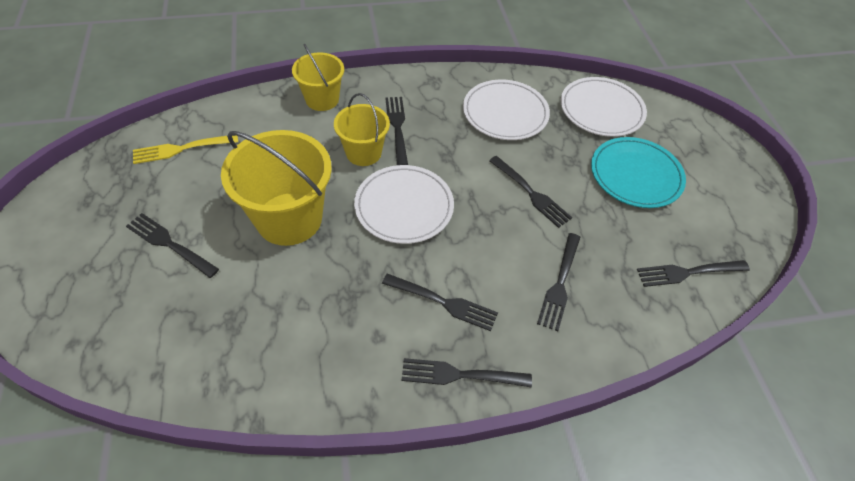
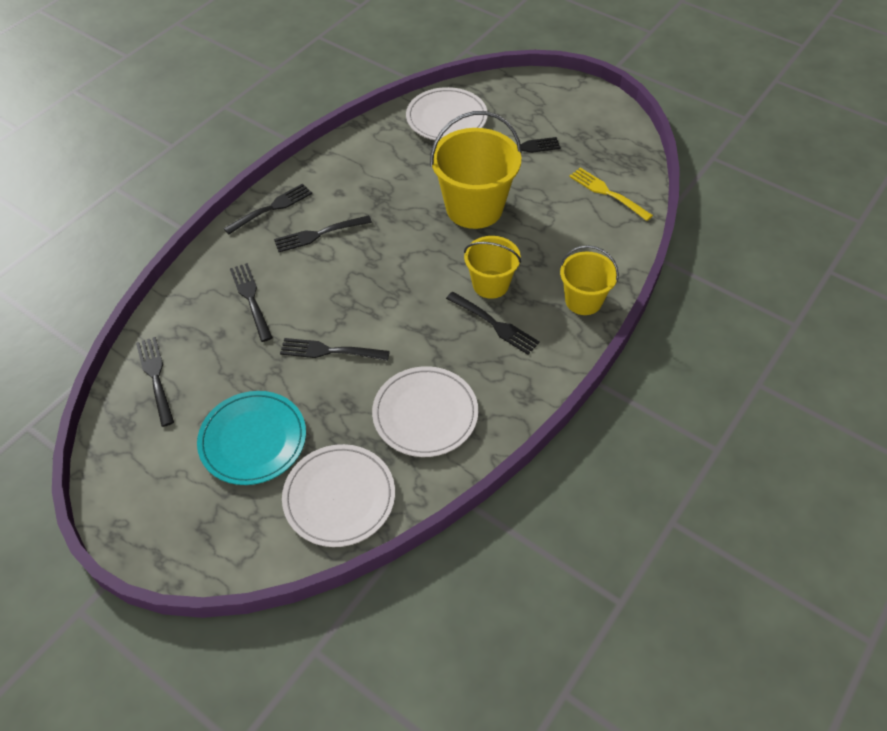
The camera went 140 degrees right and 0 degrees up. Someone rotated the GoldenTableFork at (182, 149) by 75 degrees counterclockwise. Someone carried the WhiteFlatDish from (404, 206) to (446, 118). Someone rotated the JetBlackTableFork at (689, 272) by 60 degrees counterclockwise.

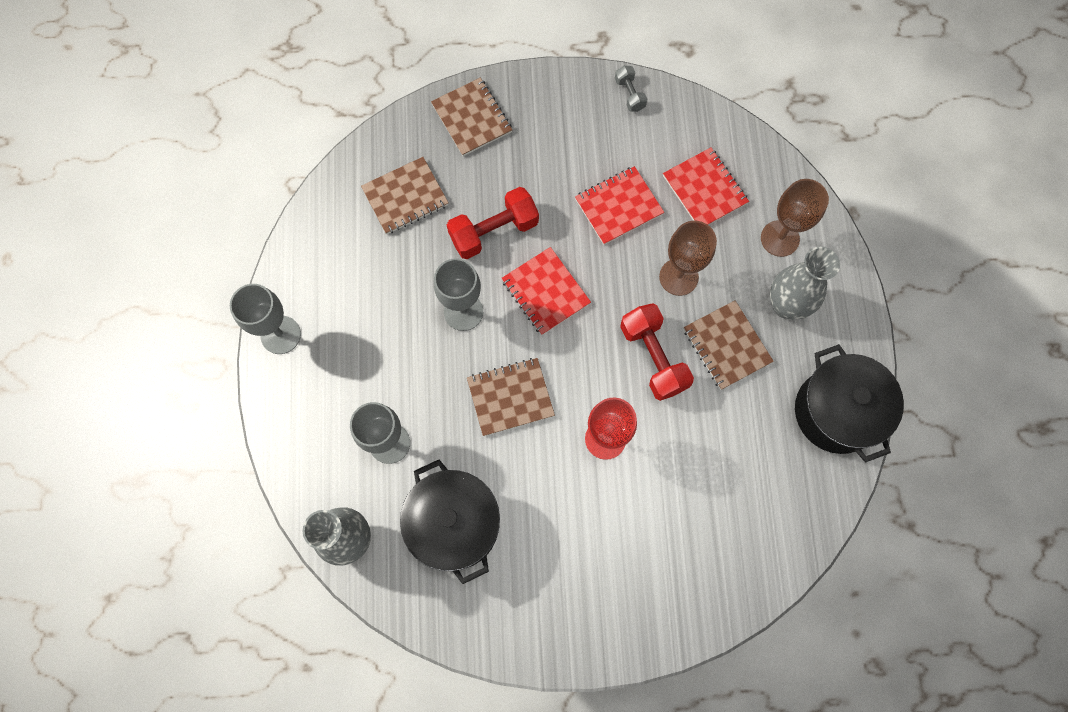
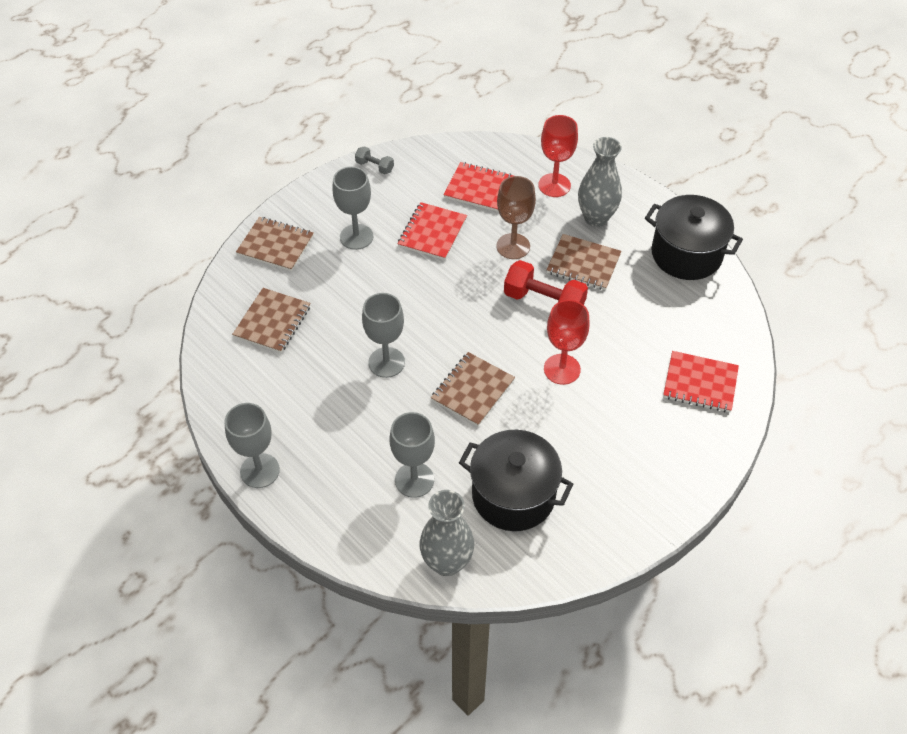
The camera went 40 degrees left and 20 degrees down. Someone took away the RedFreeWeight at (494, 231). Someone carried the RedExerciseBook from (545, 292) to (700, 383). Someone repainted the RussetChalice at (780, 238), which became the RedChalice at (554, 185). Someone put down the GrayChalice at (356, 237).

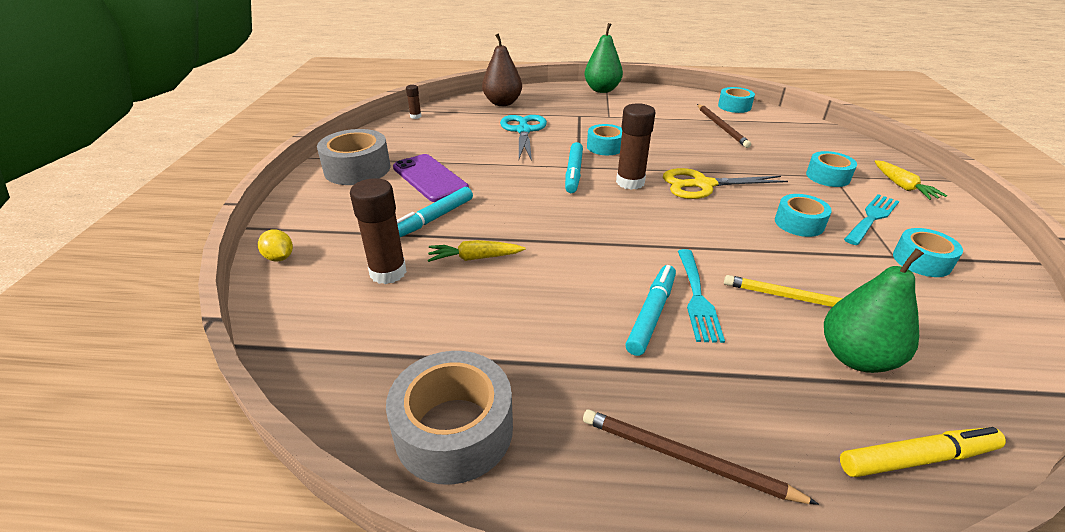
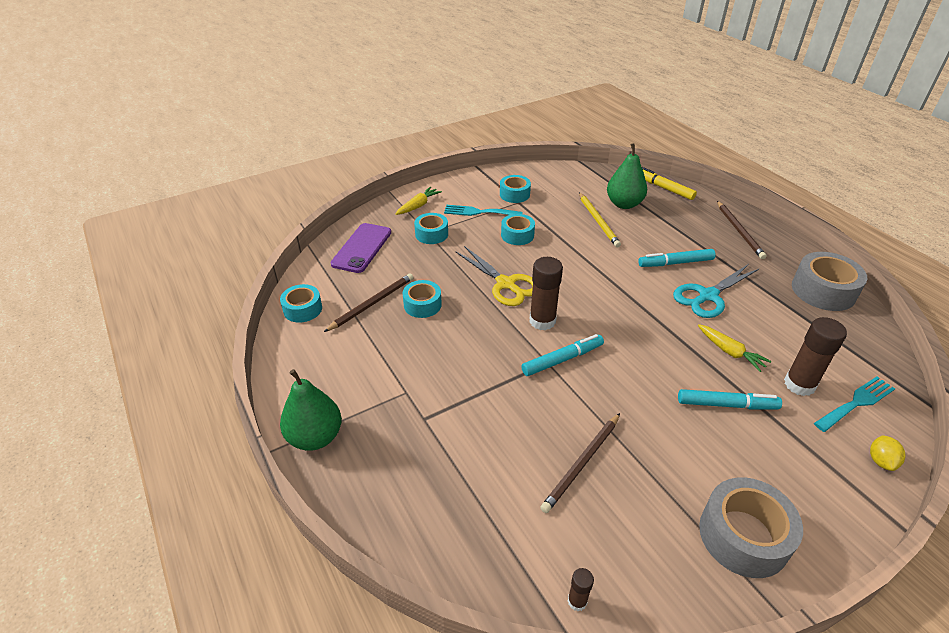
The camera went 125 degrees left and 5 degrees up. Someone carried the RoyalPurpleMobilePhone from (429, 178) to (362, 248). Someone took away the RussetToyPear at (502, 103). Someone carried the TurquoiseScissors from (523, 131) to (708, 296). Someone carried the TurquoiseStickyTape from (605, 147) to (422, 305). Someone carried the TurquoiseTableFork from (697, 298) to (856, 403). Someone put down the RussetWoodenPencil at (582, 463).

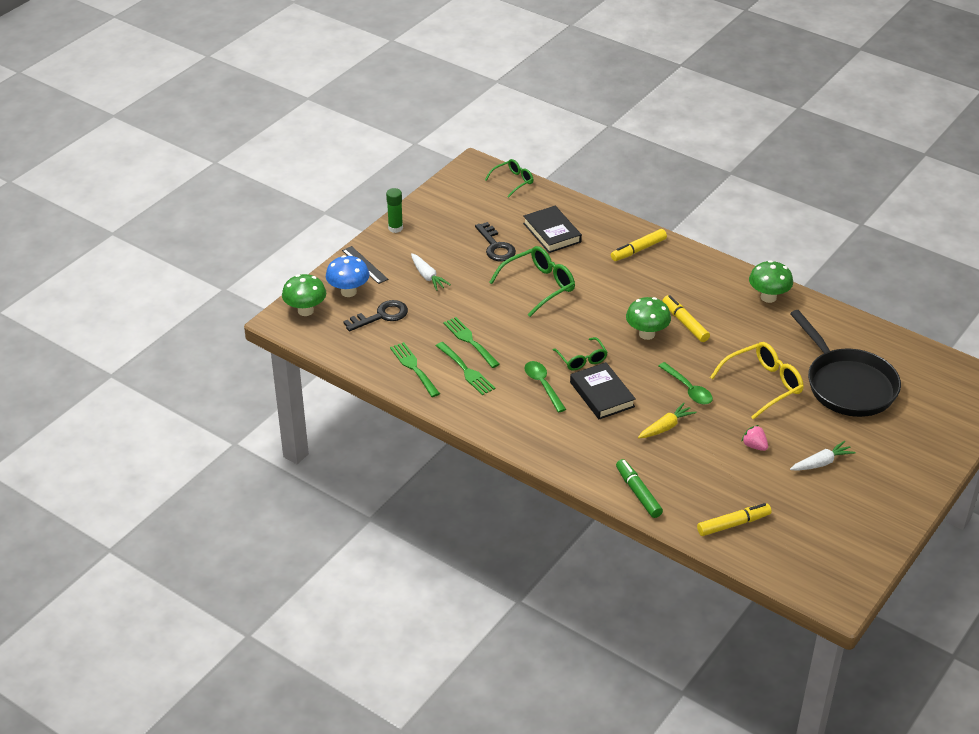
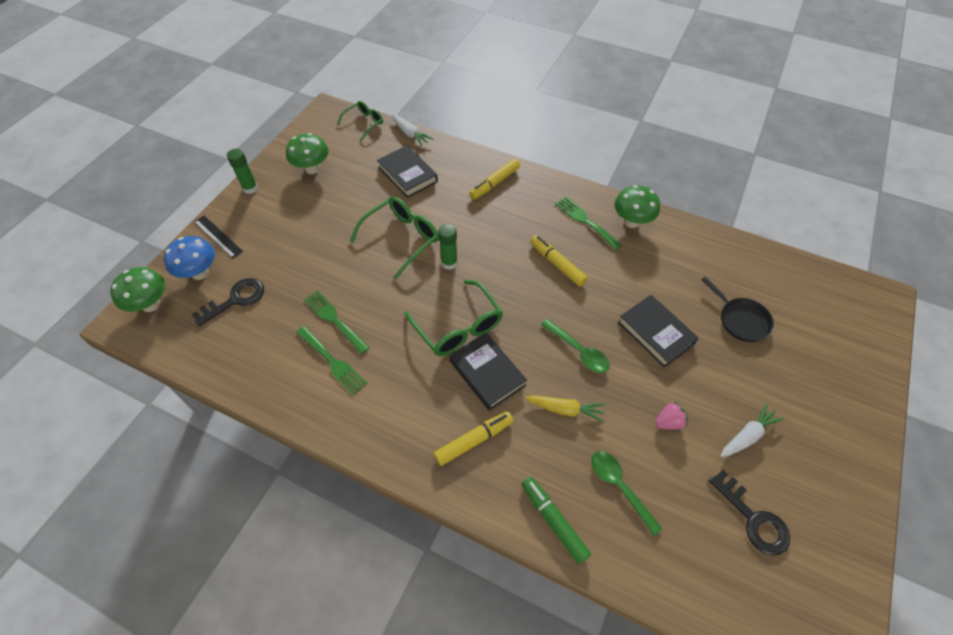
The camera went 10 degrees left and 15 degrees up. Someone carried the GreenTableFork from (413, 367) to (585, 221). Someone carried the WhiteRootVegetable from (427, 276) to (410, 134). Someone carried the JetBlackLatchkey from (496, 246) to (753, 519). Someone carried the GreenTeaspoon from (543, 385) to (619, 487). Someone scaled the GreenSpectacles at (582, 360) by 1.63. Someone carried the GreenMushroom from (647, 334) to (312, 169). Someone rotated the GoldenRootVegetable at (666, 427) by 60 degrees clockwise. Someone carried the GoldenFeltPen from (733, 524) to (474, 440). Someone swapped the GoldenSpectacles at (763, 385) for the JetBlackBook at (655, 333). Someone rotated the PinkBerry at (754, 446) by 120 degrees clockwise. Someone scaled the JetBlackFryingPan at (847, 385) by 0.52. Someone put down the GreenGlueStick at (449, 263).

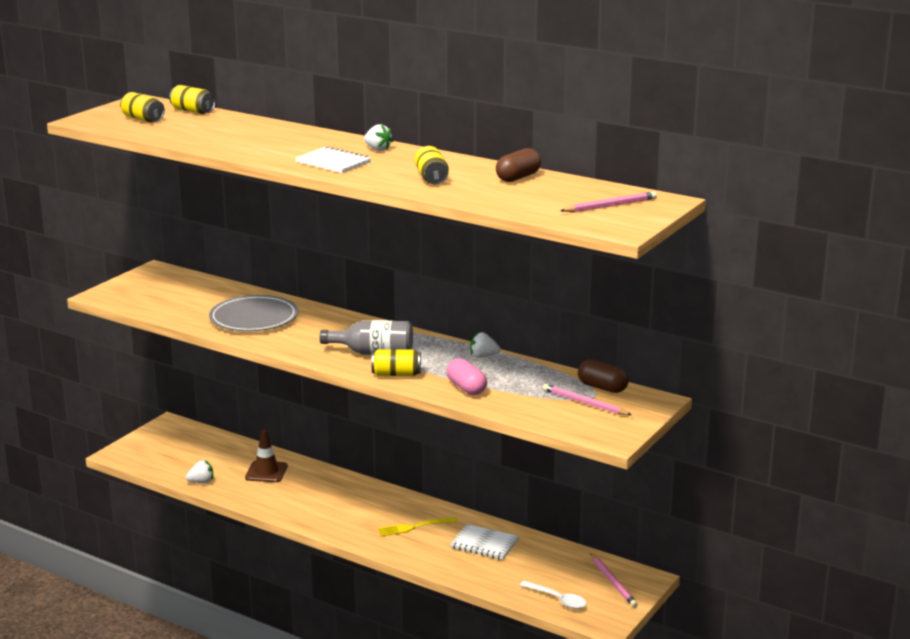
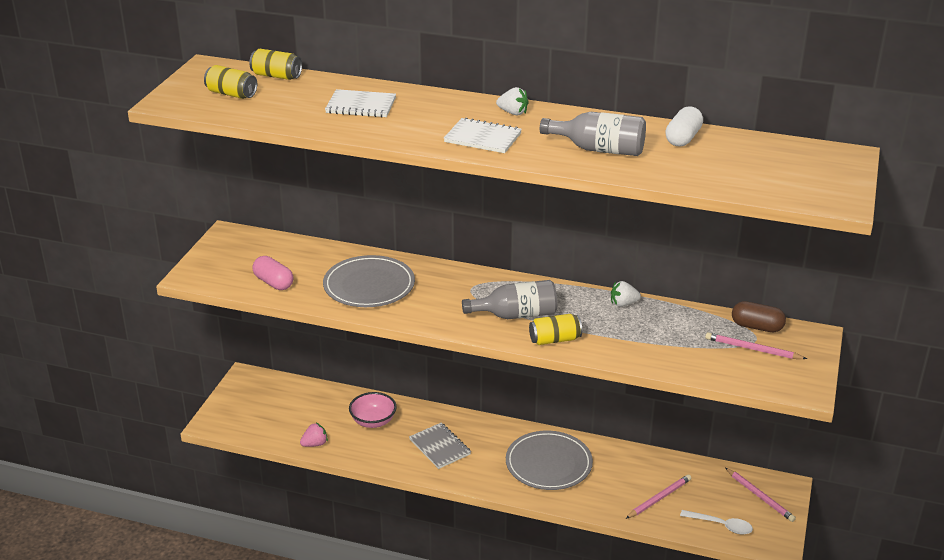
The camera went 15 degrees left and 10 degrees up. Someone repainted the WhiteBerry at (201, 482), which became the PinkBerry at (315, 444). Someone swapped the RussetSafetyCone at (266, 472) for the PinkServingBowl at (373, 421). Someone swapped the GoldenTableFork at (415, 527) for the GrayFlatDish at (548, 464). Someone swapped the GoldenSodaCan at (431, 178) for the GrayDrinkBottle at (599, 149). Someone carried the PinkCapsule from (466, 388) to (273, 283). Someone carried the WhiteExerciseBook from (484, 544) to (361, 106). Someone repainted the RussetCapsule at (518, 177), which became the WhiteCapsule at (683, 138). Someone carried the PinkWoodenPencil from (610, 206) to (659, 498). Someone put down the GrayExerciseBook at (439, 447).

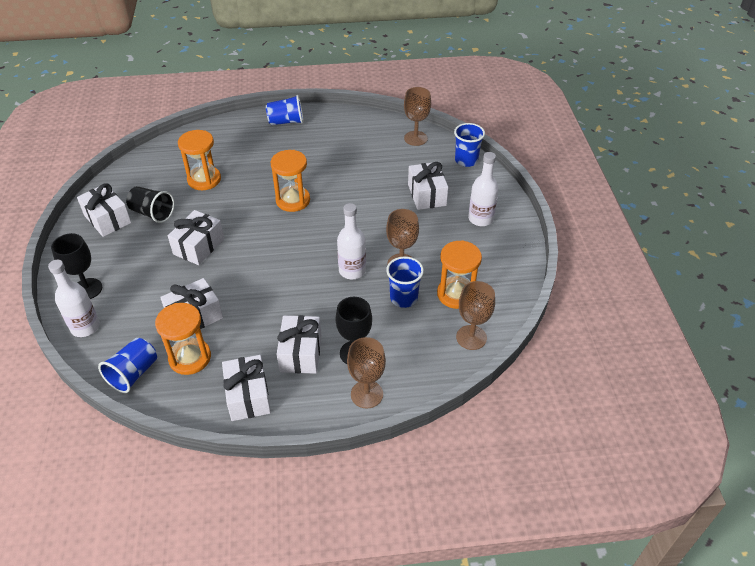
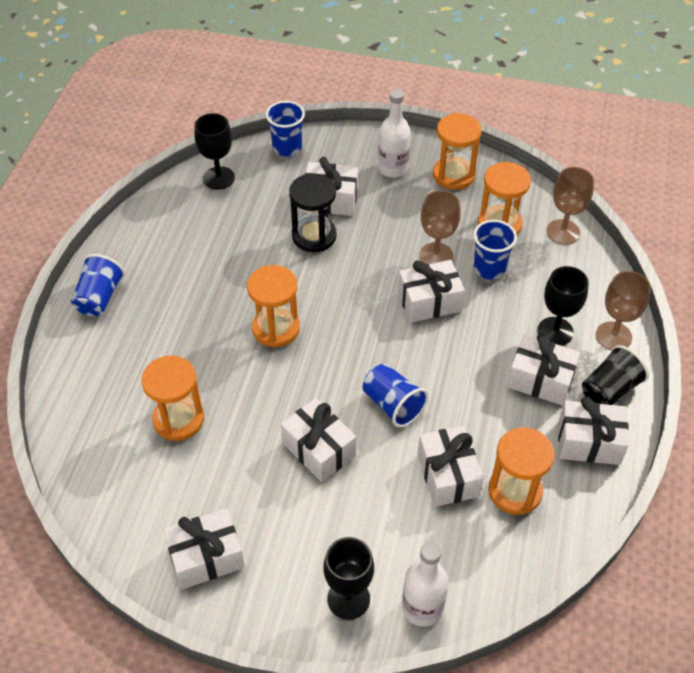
The camera went 70 degrees left and 5 degrees up. Someone carried the CobaltTumbler from (133, 374) to (393, 405). Someone carried the JetBlackTumbler from (152, 213) to (609, 390). Someone swapped the WhiteDrinkBottle at (352, 271) for the WhiteWrappedGift at (429, 301). Someone repainted the RussetChalice at (415, 138), which became the JetBlackChalice at (218, 178). Someone put down the JetBlackSandTimer at (314, 236). Someone put down the BrightOrangeSandTimer at (453, 175).

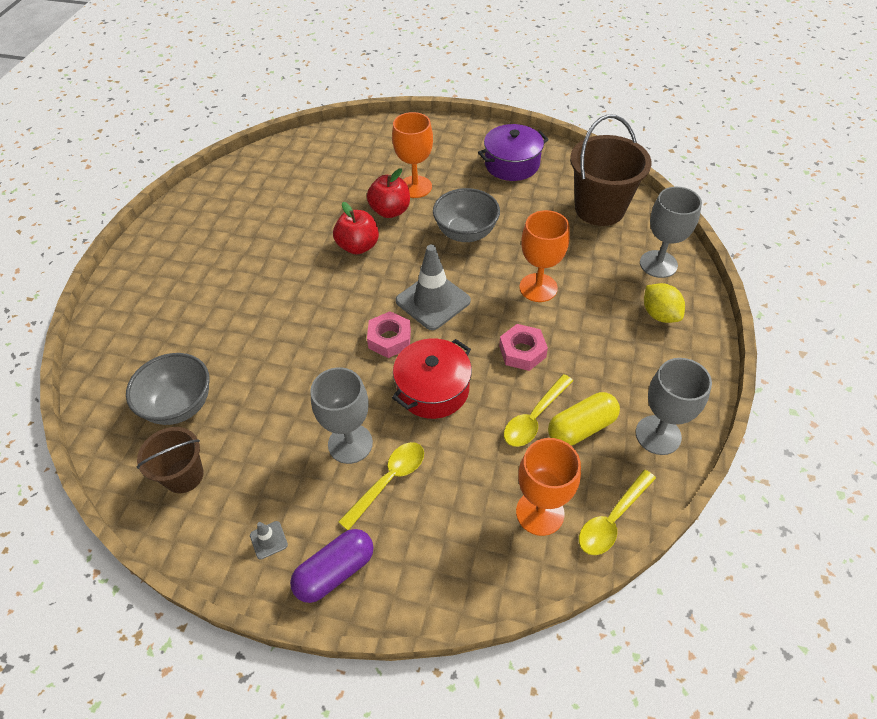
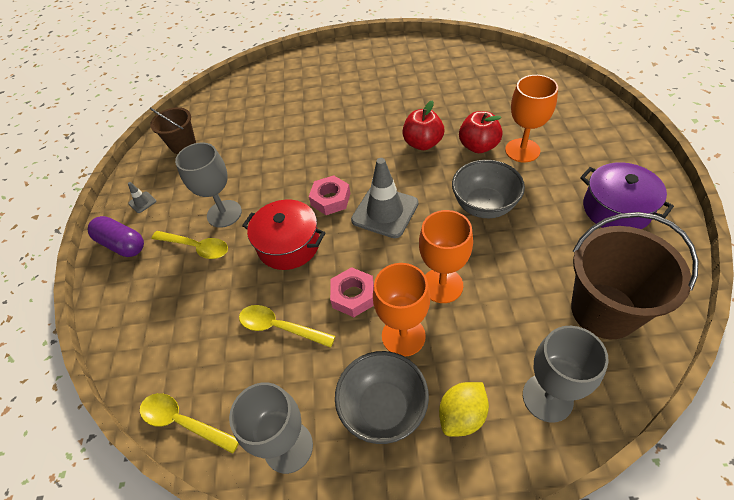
The camera went 75 degrees right and 0 degrees up. Someone carried the GrayServingBowl from (180, 405) to (383, 408). Someone carried the BrightOrangeChalice from (540, 512) to (403, 336). Someone took away the GoldenCapsule at (581, 427).

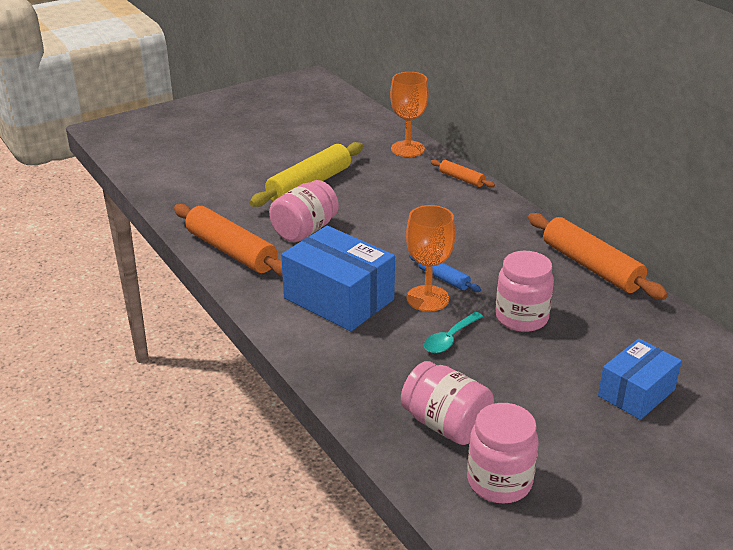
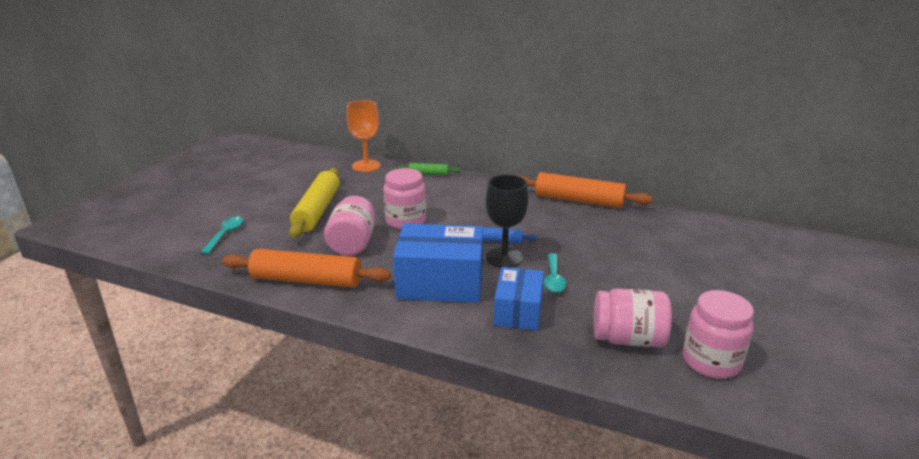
The camera went 35 degrees left and 5 degrees down. Someone repainted the BrightOrangeChalice at (427, 298), which became the JetBlackChalice at (504, 258). Someone repainted the BrightOrangePastryRoller at (461, 179), which became the GreenPastryRoller at (429, 174). Someone carried the PinkPreserveJar from (521, 318) to (405, 221). Someone carried the CobaltBox from (636, 393) to (518, 311). Someone put down the TurquoiseTeaspoon at (225, 234).

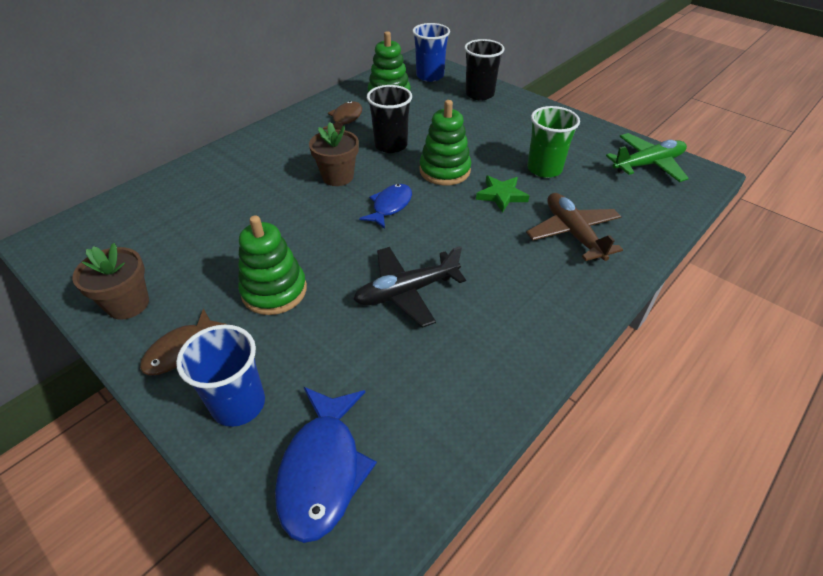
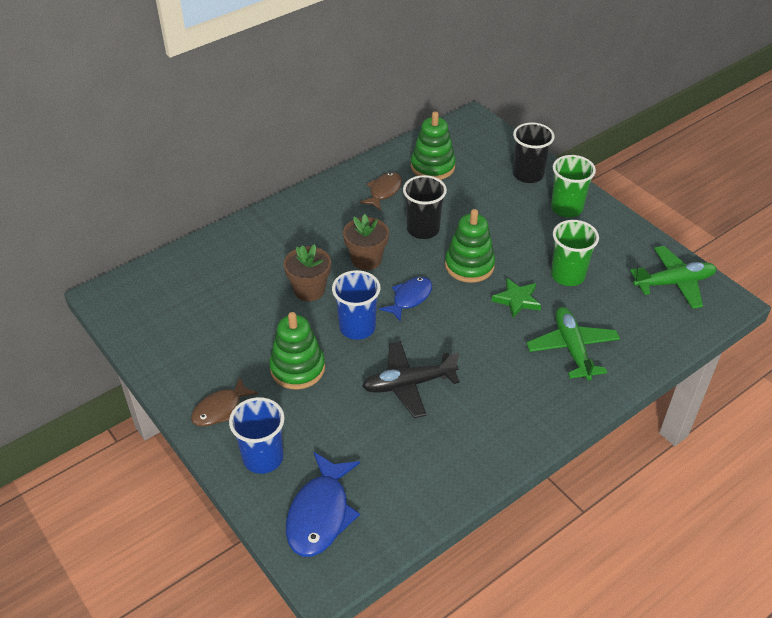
The camera went 10 degrees right and 0 degrees up. Someone carried the RussetPottedPlant from (128, 304) to (309, 290). Someone carried the CobaltTumbler from (430, 76) to (357, 327). Someone repainted the RussetPlane at (573, 233), which became the GreenPlane at (572, 348). Someone put down the GreenTumbler at (566, 208).

